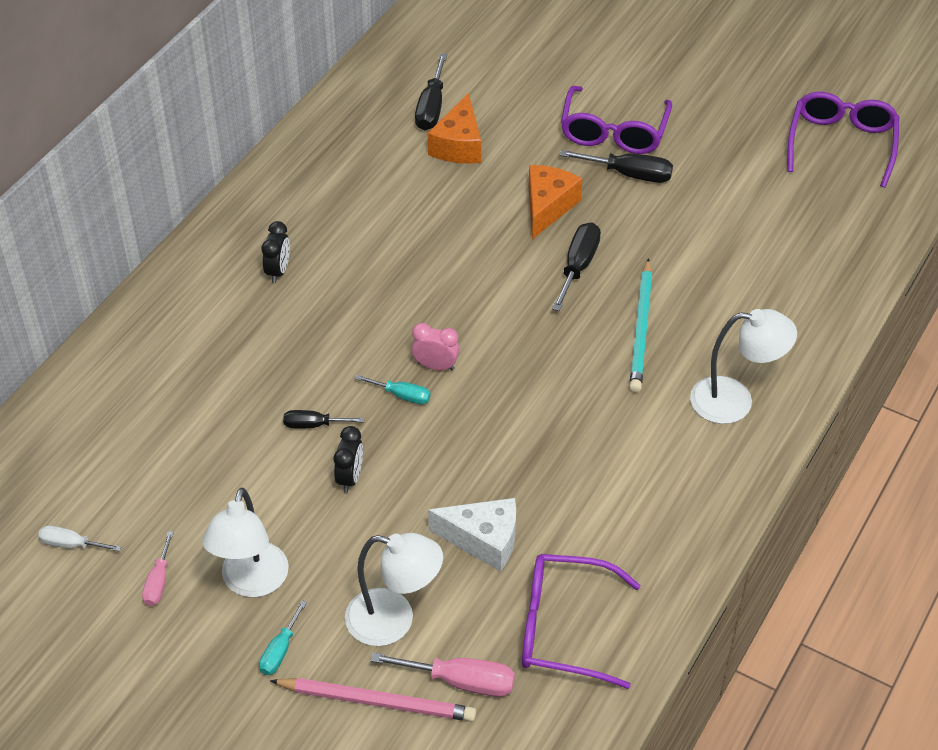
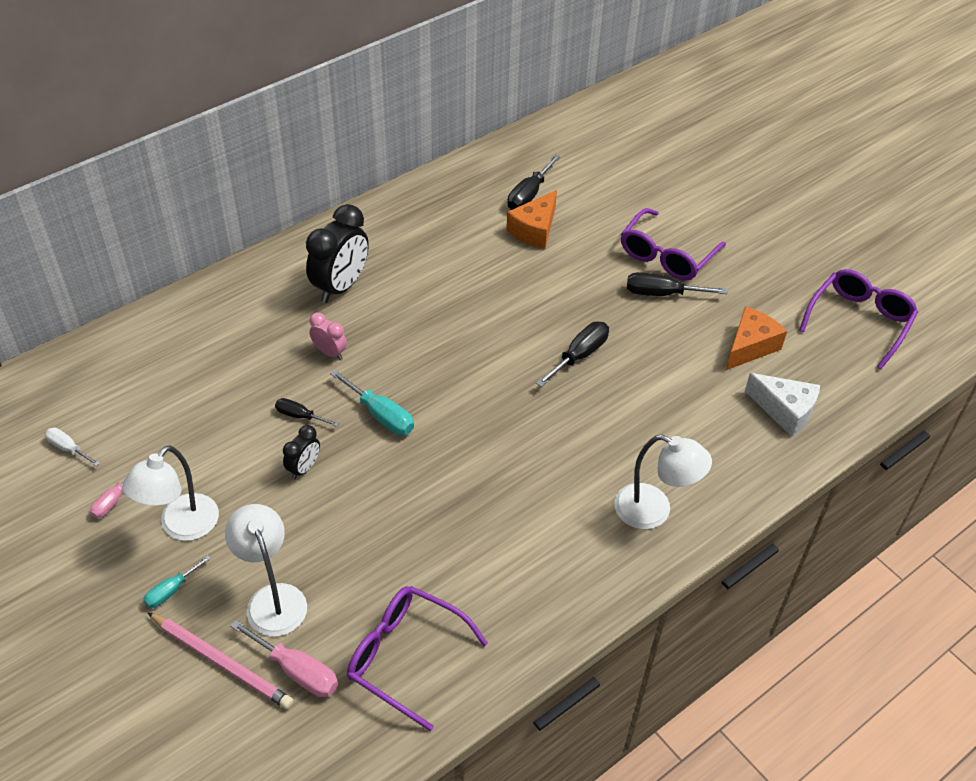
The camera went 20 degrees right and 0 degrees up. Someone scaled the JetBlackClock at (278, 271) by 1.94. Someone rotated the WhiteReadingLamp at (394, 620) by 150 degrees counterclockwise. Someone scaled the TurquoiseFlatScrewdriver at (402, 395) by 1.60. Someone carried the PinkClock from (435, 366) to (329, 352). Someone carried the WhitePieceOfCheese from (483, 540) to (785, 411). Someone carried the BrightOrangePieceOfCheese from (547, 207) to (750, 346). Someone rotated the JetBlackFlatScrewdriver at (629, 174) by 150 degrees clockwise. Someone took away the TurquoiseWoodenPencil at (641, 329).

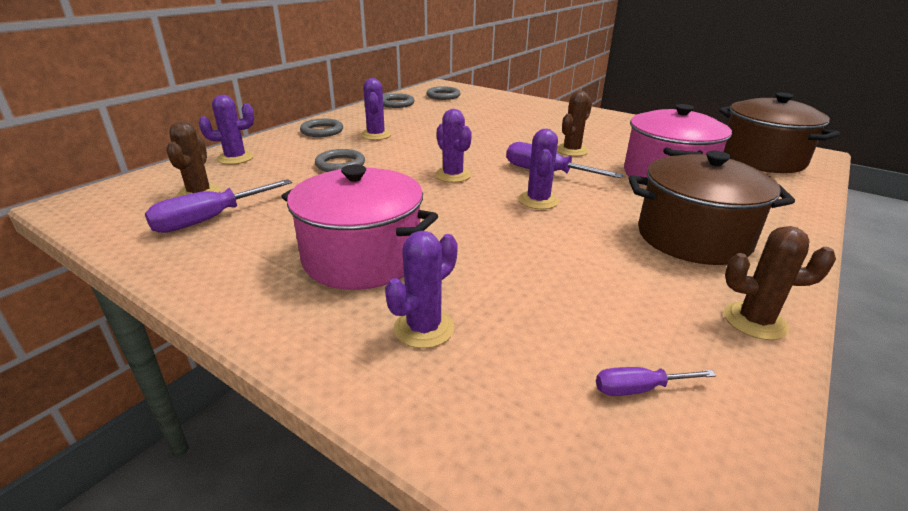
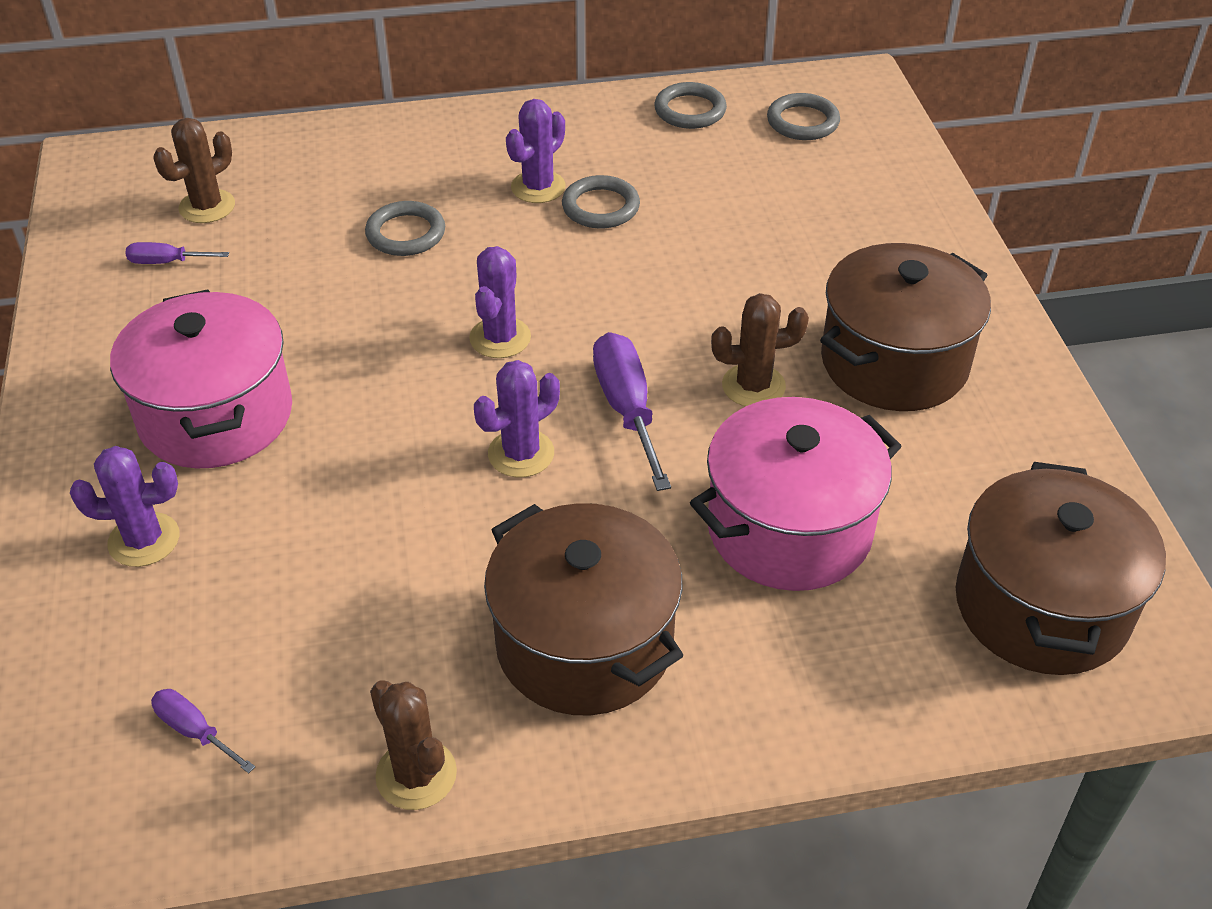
The camera went 45 degrees right and 15 degrees up. Someone scaled the RoyalPurpleFlatScrewdriver at (209, 219) by 0.54. Someone took away the RoyalPurpleSaguaroCactus at (235, 158). Someone carried the GrayHoop from (322, 131) to (600, 207). Someone put down the RussetStockpot at (894, 362).

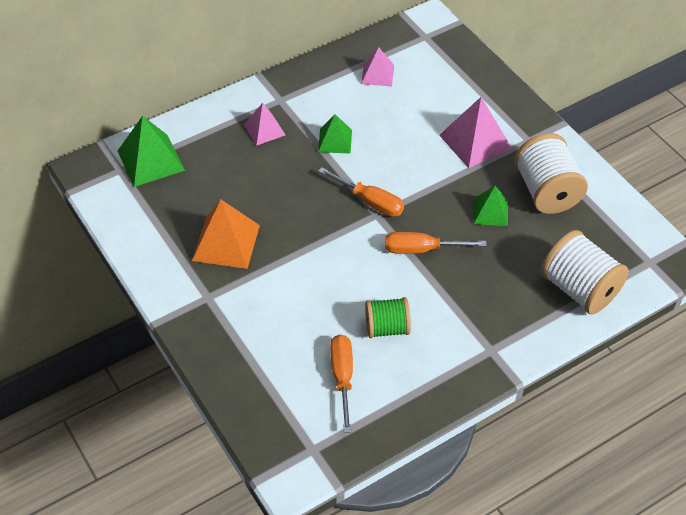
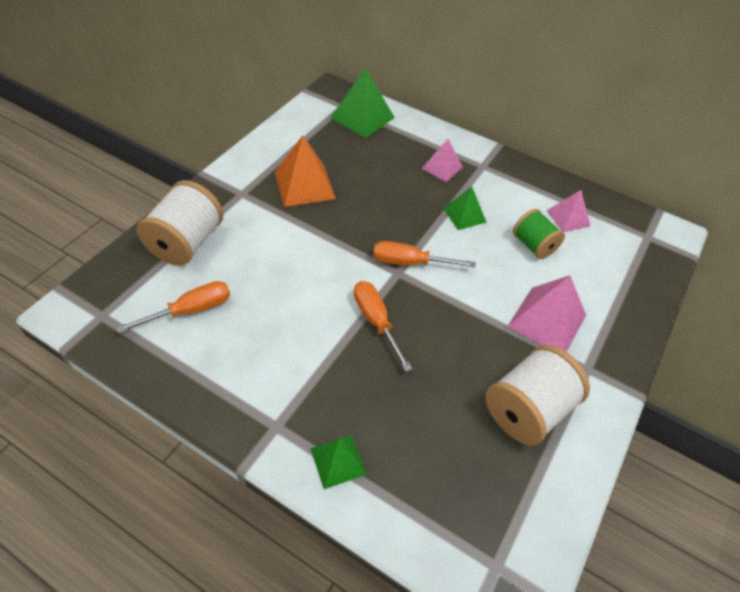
The camera went 60 degrees right and 0 degrees up. Someone rotated the BrightOrangeFlatScrewdriver at (370, 202) by 90 degrees clockwise. Someone carried the GreenReelOfThread from (387, 328) to (533, 245). Someone carried the GreenPyramid from (490, 212) to (338, 461). Someone carried the WhiteReelOfThread from (579, 289) to (186, 242).

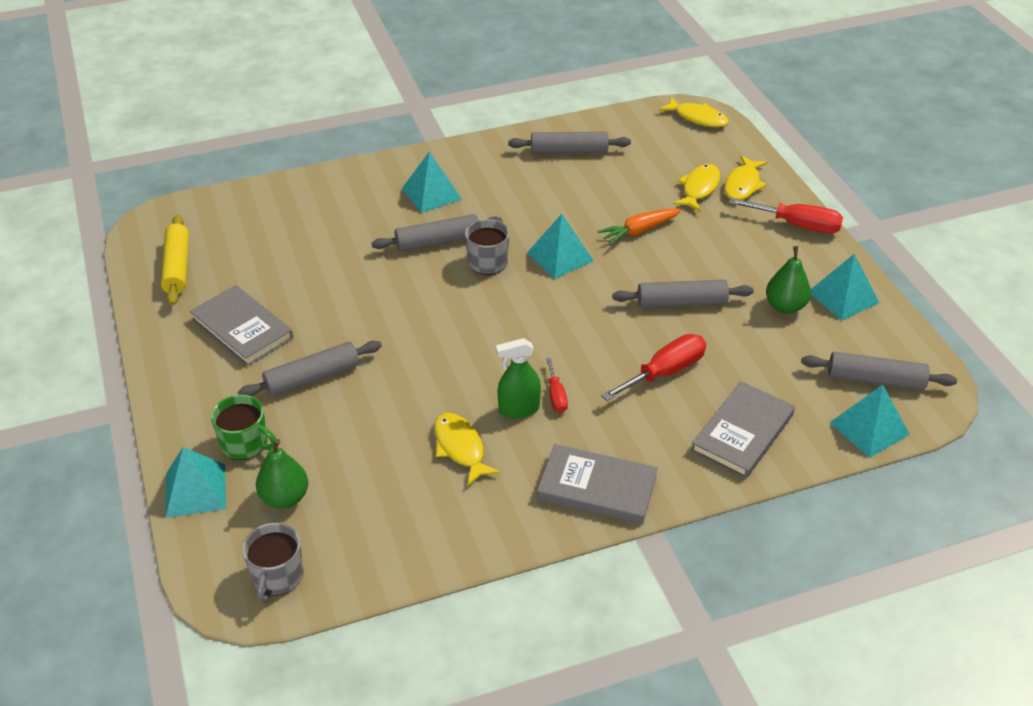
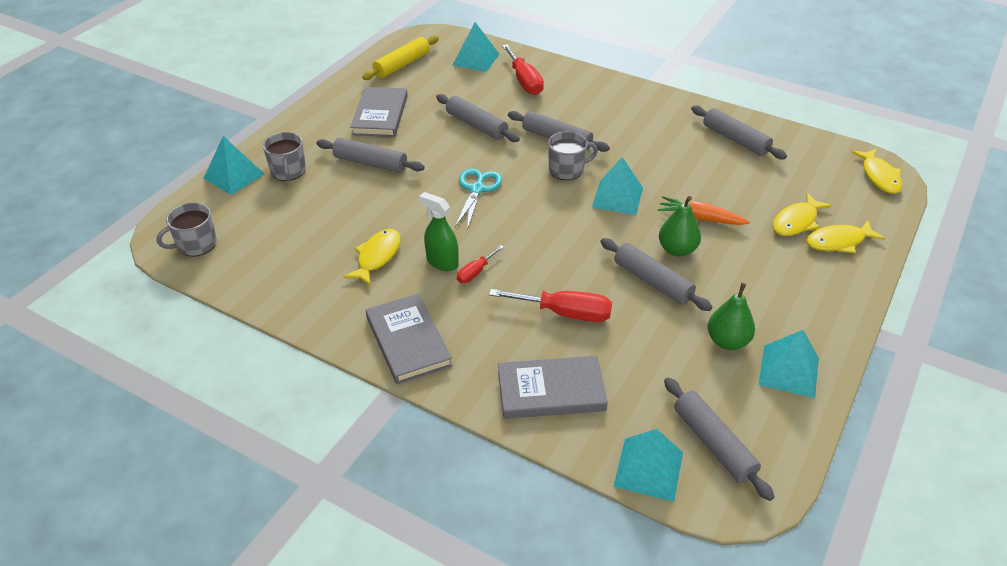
The camera went 50 degrees right and 0 degrees up. Someone repainted the GreenTeaMug at (245, 444), which became the GrayTeaMug at (288, 171). Someone carried the GreenToyPear from (285, 498) to (677, 250). Someone carried the TurquoisePyramid from (431, 194) to (476, 59). Someone rotated the GoldenFish at (699, 188) by 150 degrees clockwise. Someone carried the RedFlatScrewdriver from (797, 225) to (524, 81). Someone put down the GrayPastryRoller at (476, 125). Someone put down the TurquoiseScissors at (477, 189).

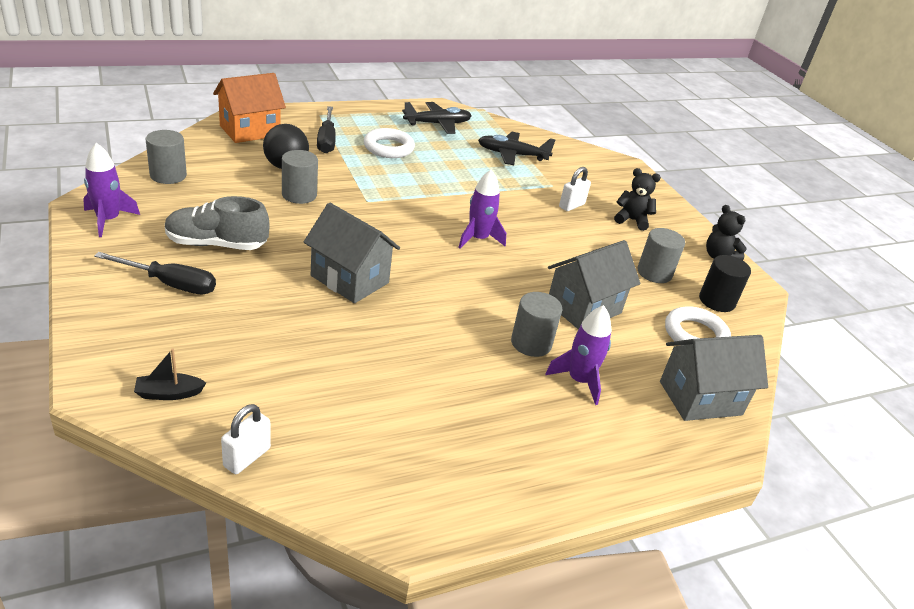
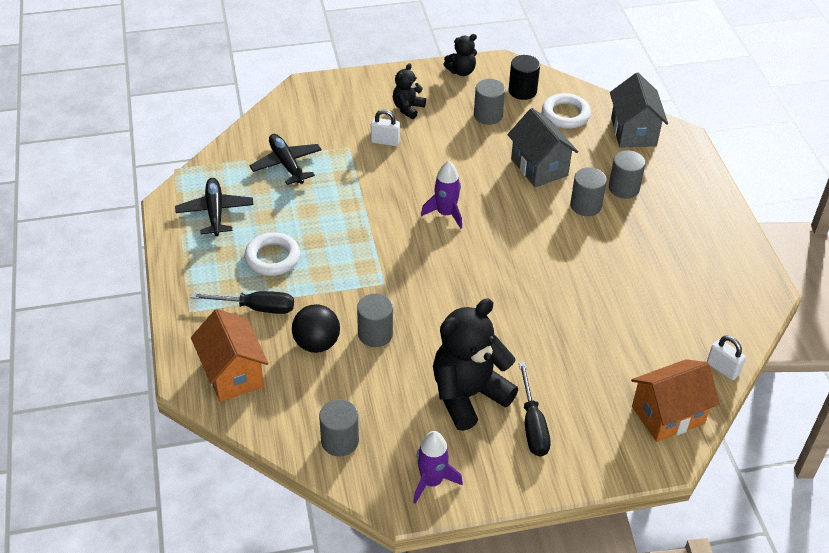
The camera went 75 degrees left and 10 degrees up. Someone rotated the JetBlackFlatScrewdriver at (170, 284) by 150 degrees clockwise. Someone swapped the JetBlackBoat at (169, 393) for the BrightOrangeToyHouse at (668, 415). Someone swapped the GrayLaceUpShoe at (216, 244) for the JetBlackTeddy at (468, 395). Someone took away the GrayToyHouse at (350, 279). Someone rotated the JetBlackPlane at (512, 155) by 135 degrees clockwise. Someone swapped the RoyalPurpleSpaceship at (579, 380) for the GrayCylinderShape at (624, 188). Someone rotated the WhiteLock at (571, 205) by 45 degrees counterclockwise.

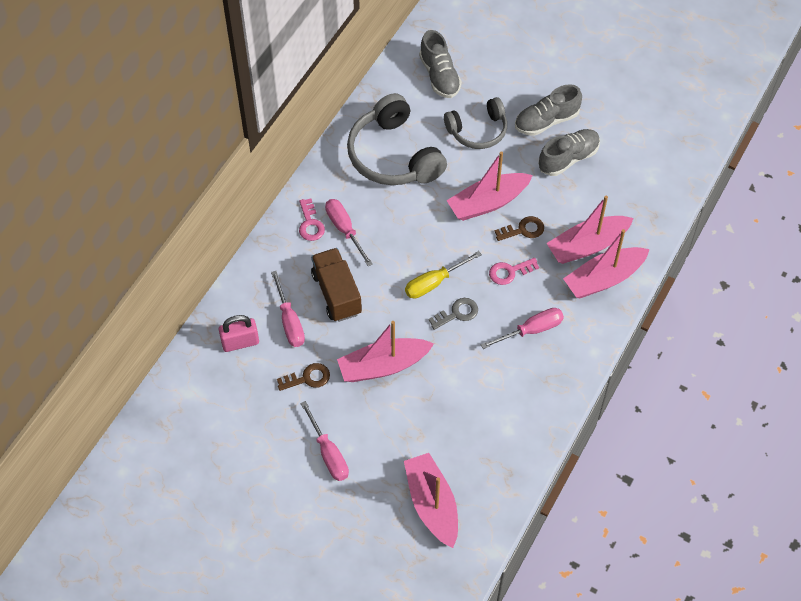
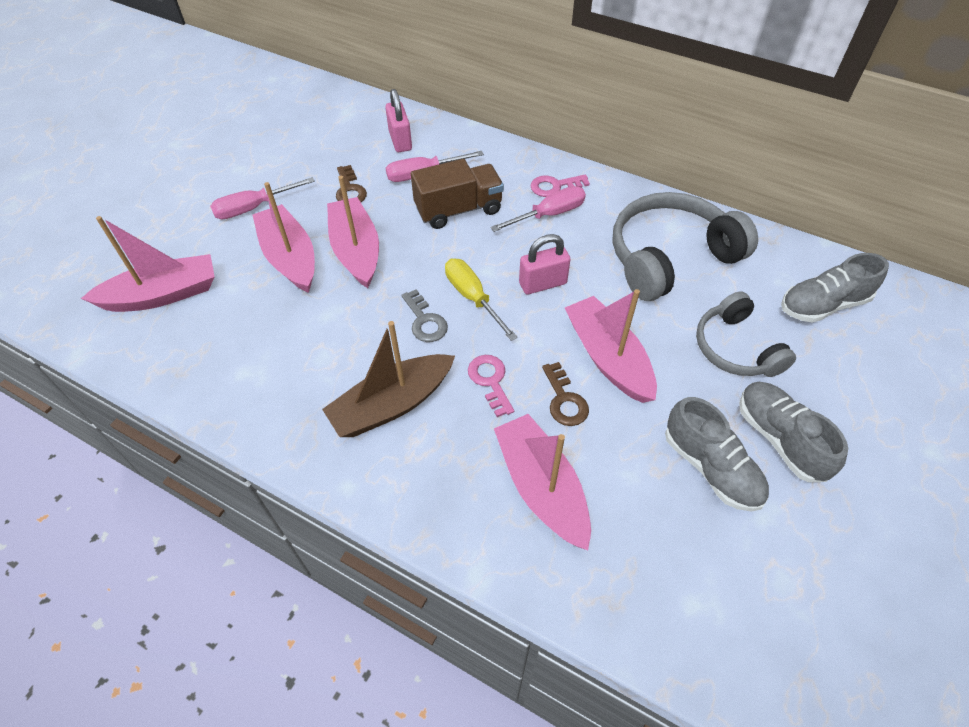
The camera went 90 degrees right and 5 degrees down. Someone swapped the PinkFlatScrewdriver at (531, 330) for the RussetBoat at (392, 404). Someone carried the PinkBoat from (604, 279) to (290, 257). Someone put down the PinkLock at (542, 283).

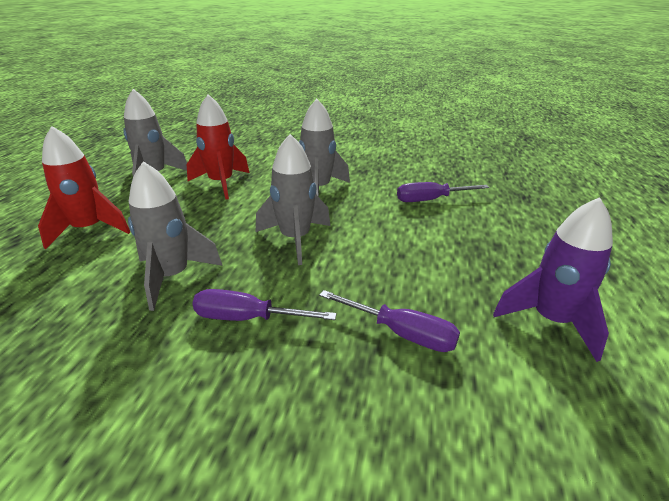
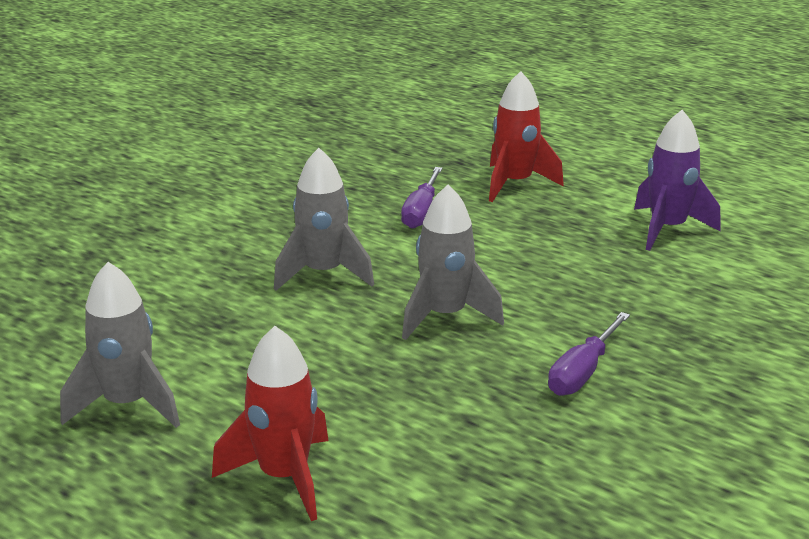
The camera went 65 degrees left and 5 degrees down. Someone took away the GraySpaceship at (172, 277). Someone carried the RedSpaceship from (221, 183) to (515, 184). Someone took away the RoyalPurpleFlatScrewdriver at (401, 333).

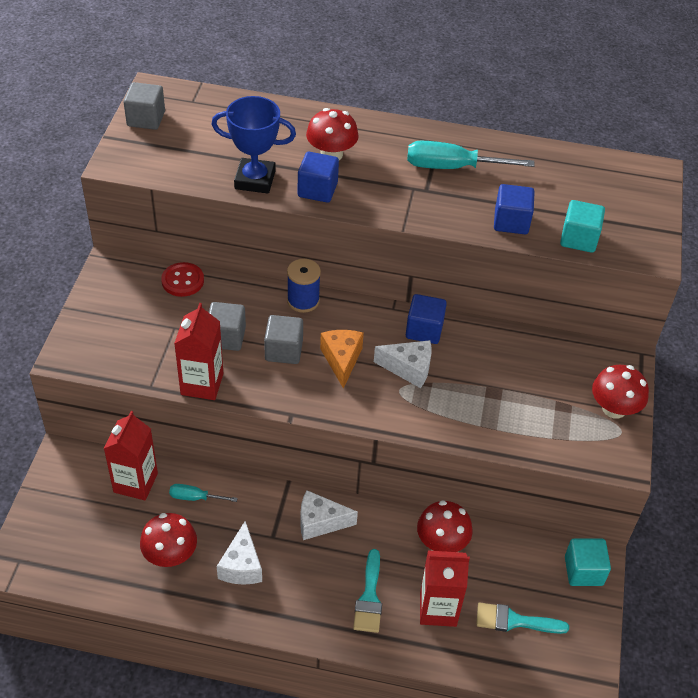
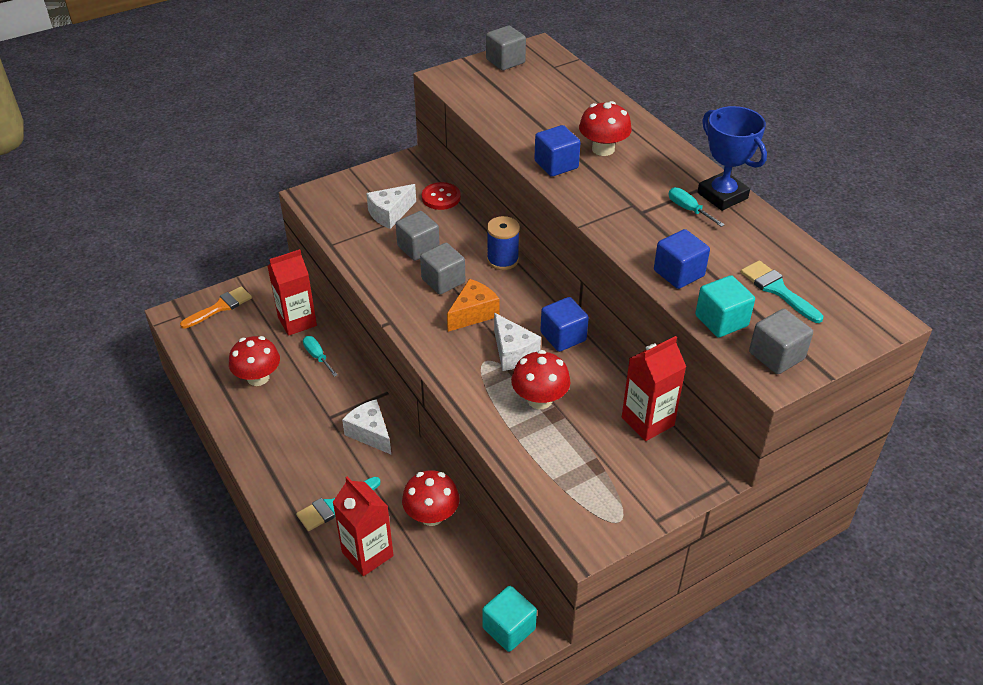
The camera went 50 degrees right and 5 degrees down. Someone carried the RedCarton from (202, 384) to (647, 421). Someone carried the CobaltTrophy from (255, 180) to (722, 195). Someone carried the WhitePieceOfCheese from (241, 566) to (390, 214). Someone scaled the TurquoiseFlatScrewdriver at (452, 167) by 0.52. Someone carried the TurquoisePaintBrush from (514, 621) to (777, 289). Someone carried the RedMushroom from (614, 408) to (539, 399). Someone put down the BrightOrangePaintBrush at (220, 307). Someone put down the GrayBlock at (776, 356).

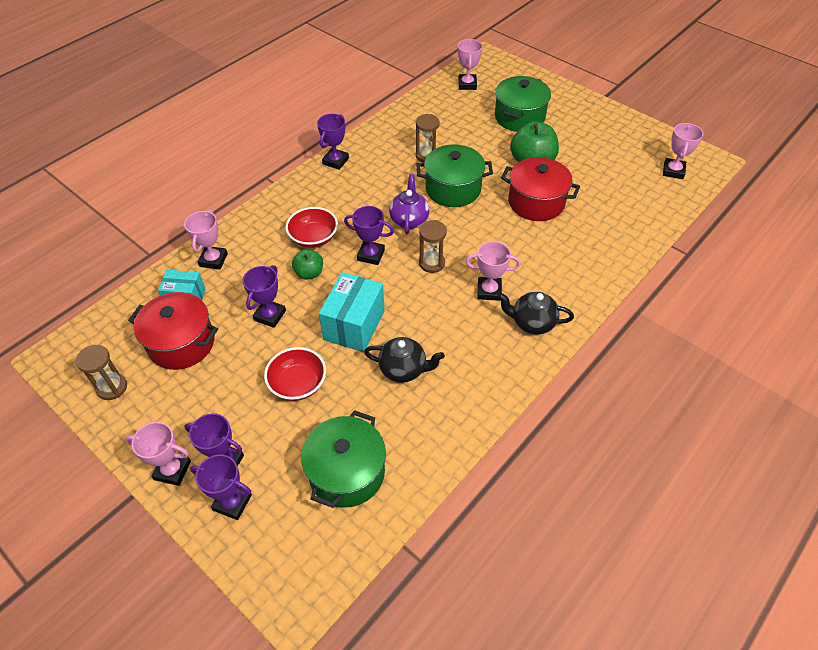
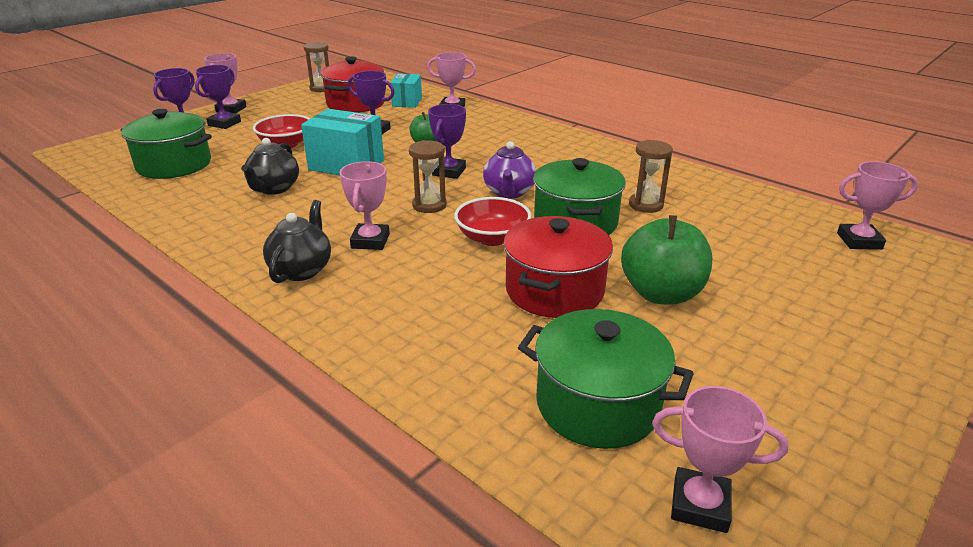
The camera went 90 degrees right and 20 degrees down. Someone carried the RedServingBowl from (313, 238) to (492, 238). Someone took away the RoyalPurpleTrophy at (335, 161). Someone rotated the RoyalPurpleChinaTeapot at (409, 220) by 90 degrees clockwise. Someone carried the GreenStockpot from (519, 117) to (597, 404).

